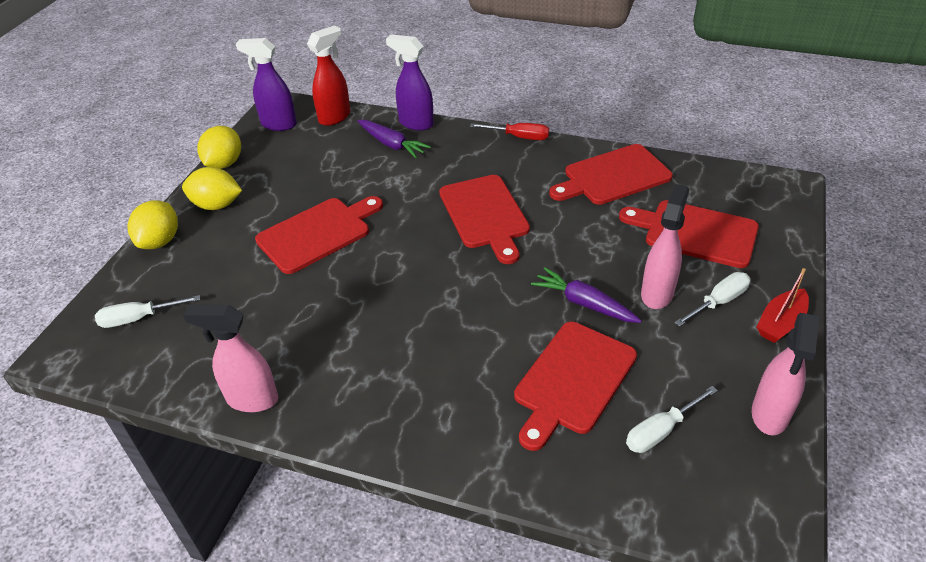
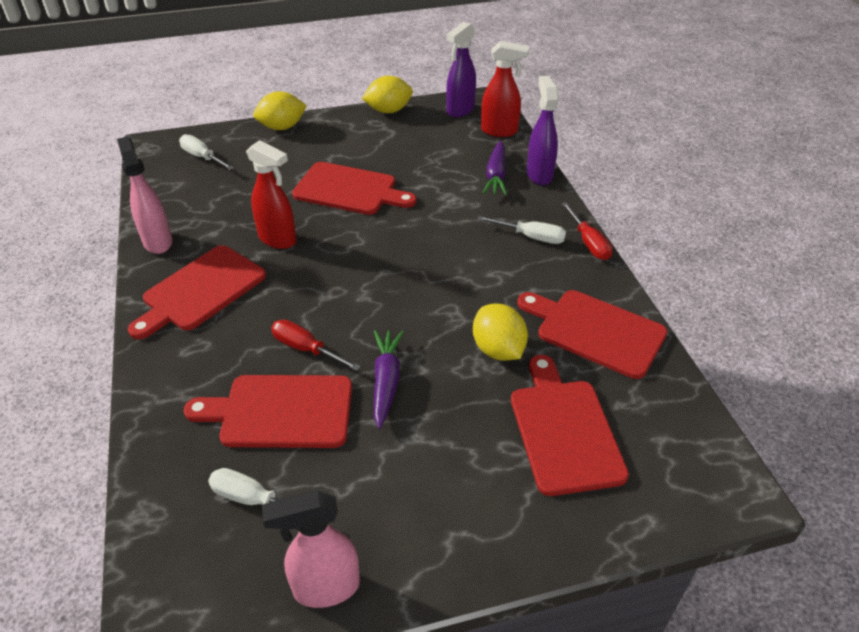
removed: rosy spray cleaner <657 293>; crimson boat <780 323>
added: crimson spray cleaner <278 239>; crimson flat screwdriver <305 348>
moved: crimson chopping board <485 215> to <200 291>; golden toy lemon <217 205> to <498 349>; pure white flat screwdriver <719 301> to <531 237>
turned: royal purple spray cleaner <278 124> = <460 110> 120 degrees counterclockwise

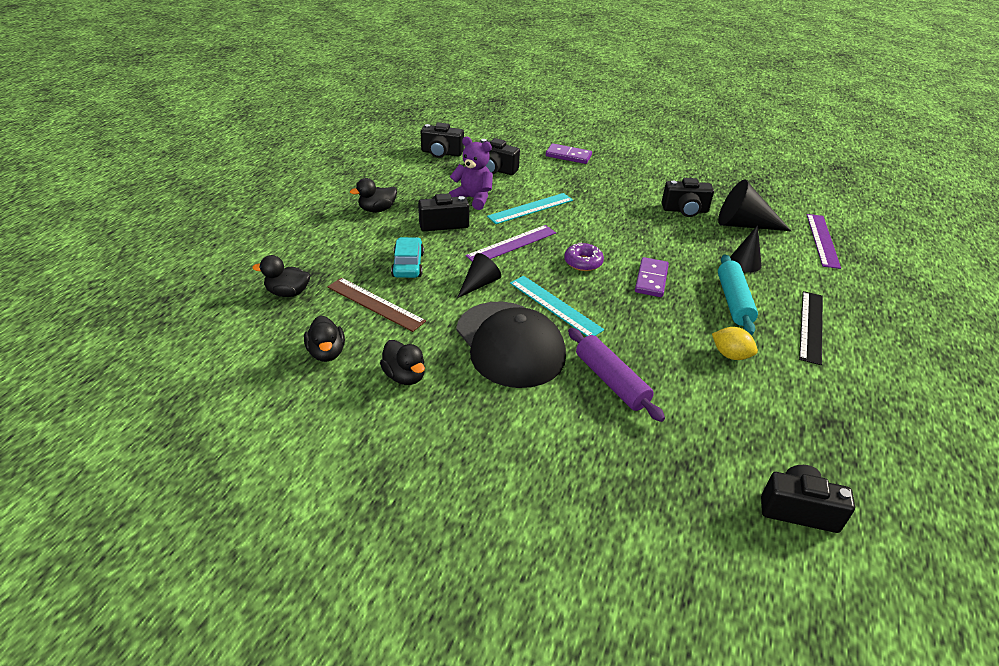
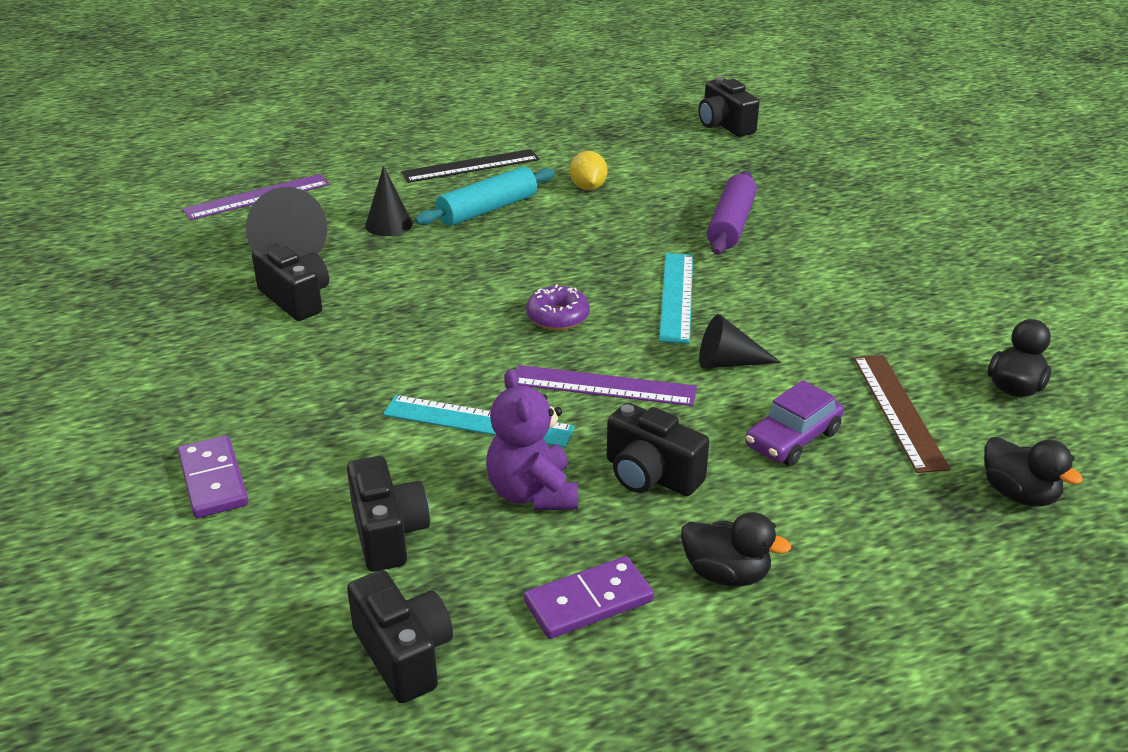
removed: ebony rubber duck <405 376>; ebony baseball cap <510 344>
moved: royal purple domino <651 279> to <588 602>
recoloured: teal toy car <408 265> to royal purple toy car <792 439>

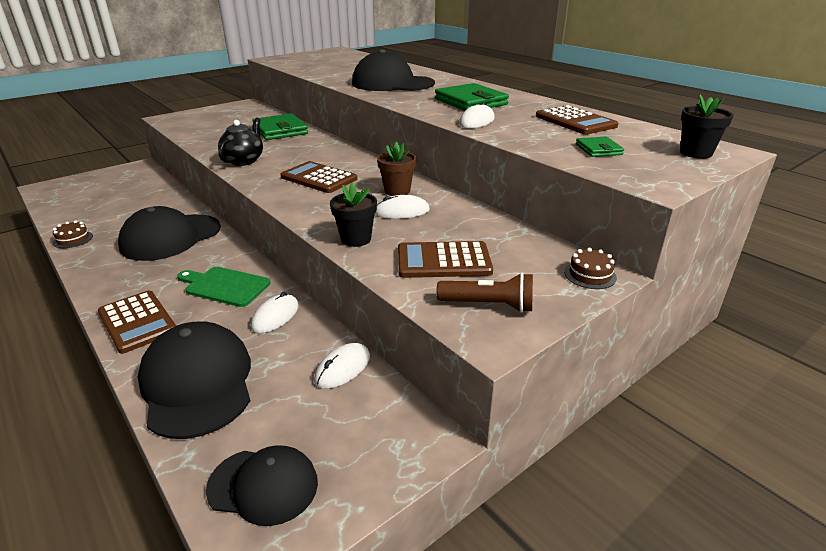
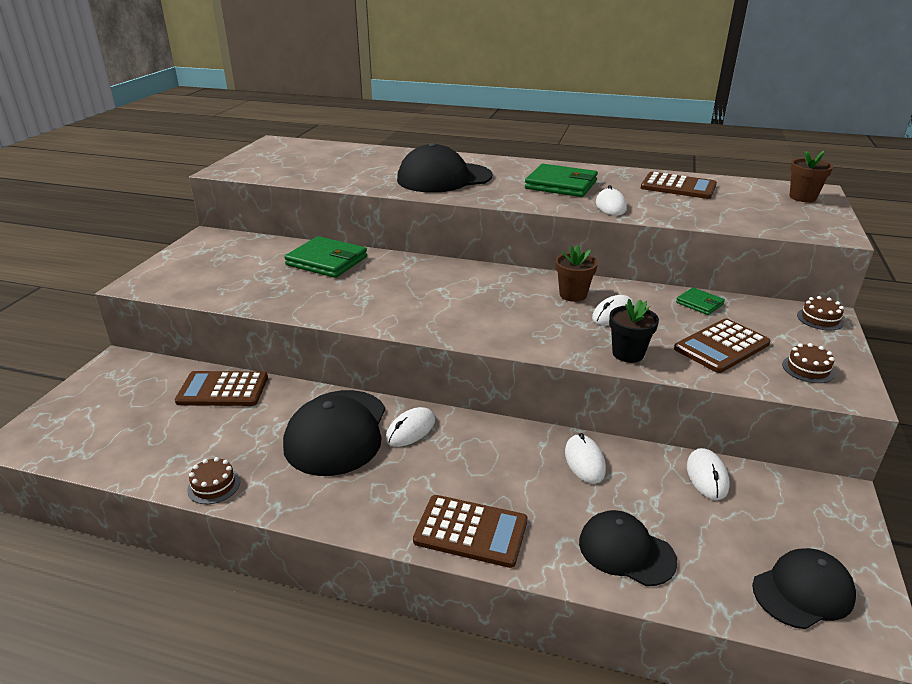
removed: green chopping board <224 286>; ebony china teapot <244 161>
added: pure white mouse <410 429>
moved: russet pocket calculator <318 178> to <223 390>; green billfold <598 149> to <699 303>
replaced: russet flashlight <488 305> to russet cake <808 369>
recoloured: ebony flower pot <695 153> to russet flower pot <802 197>
resized: ebony baseball cap <197 383> = <626 551> x0.62

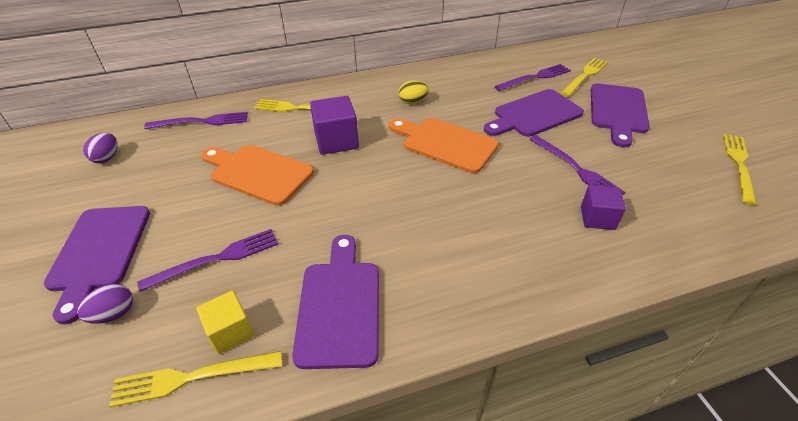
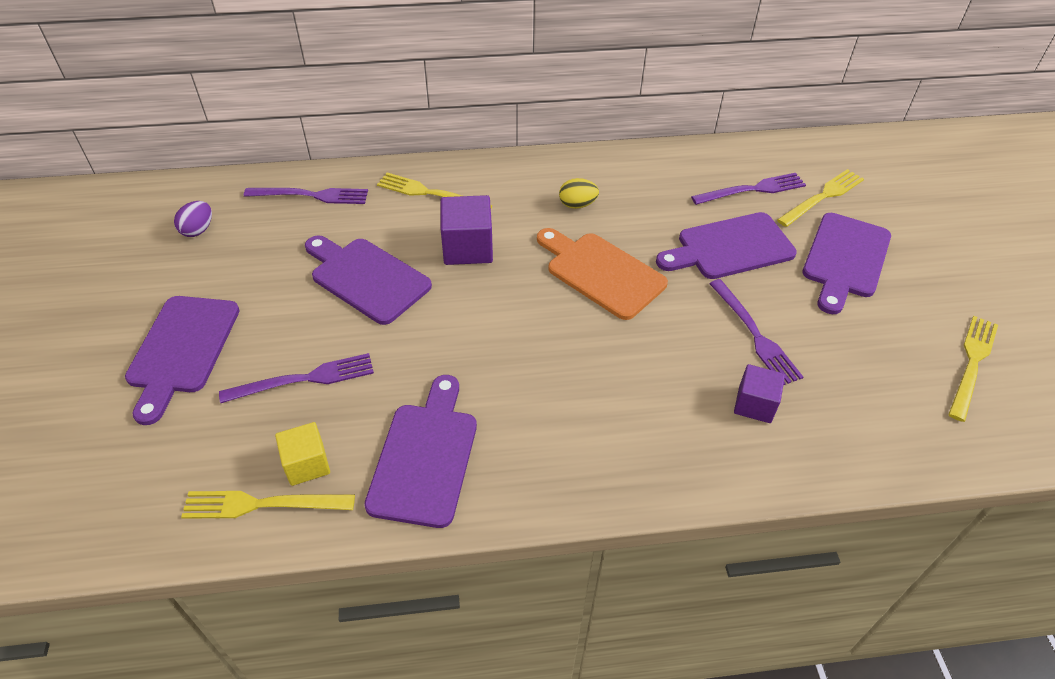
removed: royal purple toy egg <114 314>
recoloured: bright orange chopping board <258 173> to royal purple chopping board <367 278>

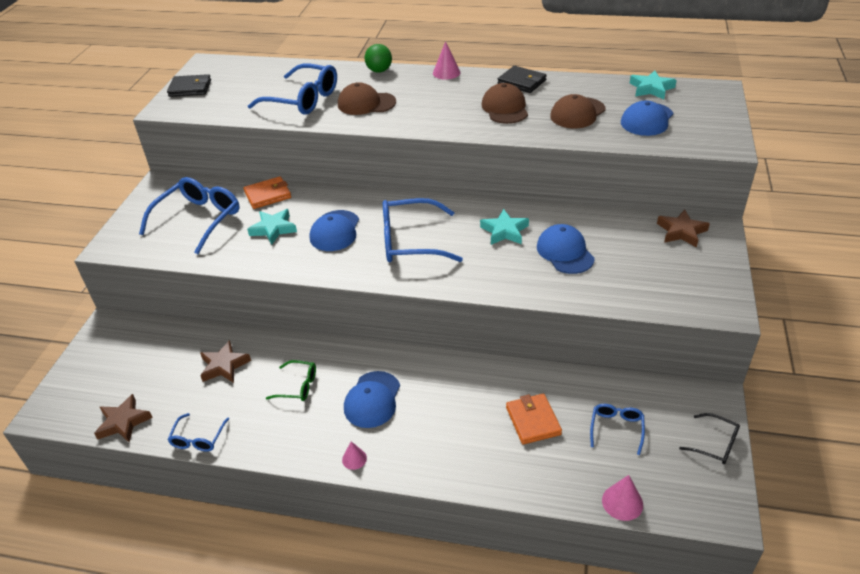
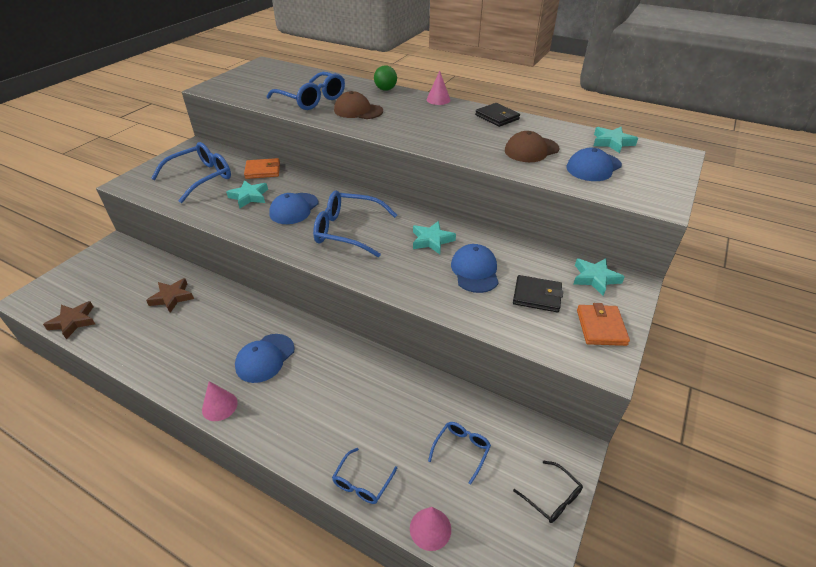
removed: green glasses <298 386>; russet baseball cap <505 108>
moved: blue glasses <198 438> to <362 482>; ebony billfold <190 88> to <537 296>; bright orange billfold <533 421> to <601 327>
recoloured: russet five-pointed star <681 232> to teal five-pointed star <595 278>
resized: rosy cone <354 459> = <219 406> x1.52

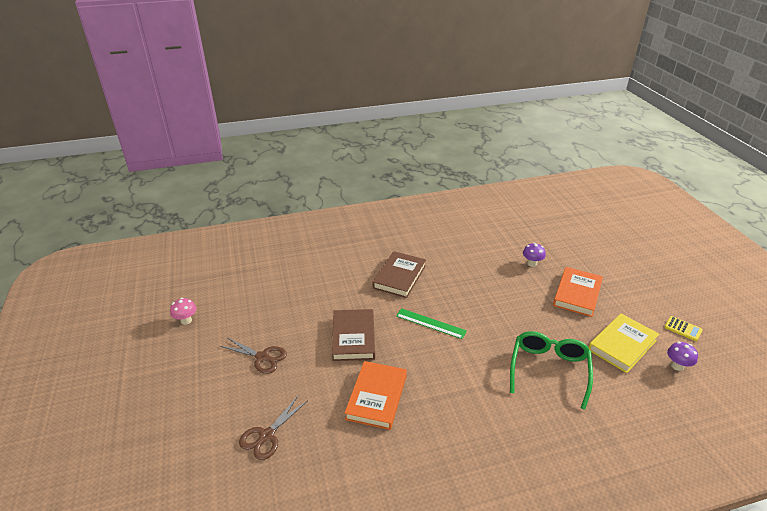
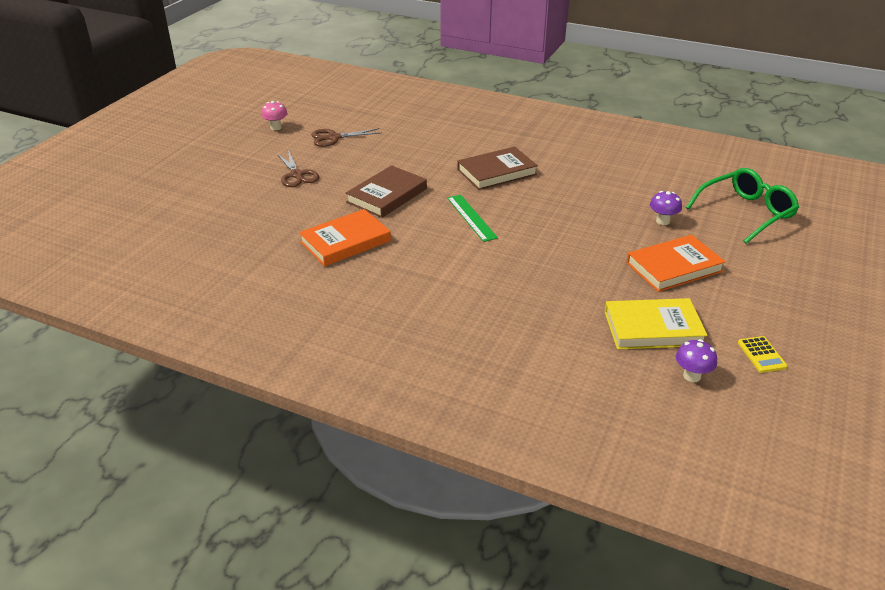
moved: russet scissors <266 436> to <333 138>; green glasses <549 370> to <746 213>

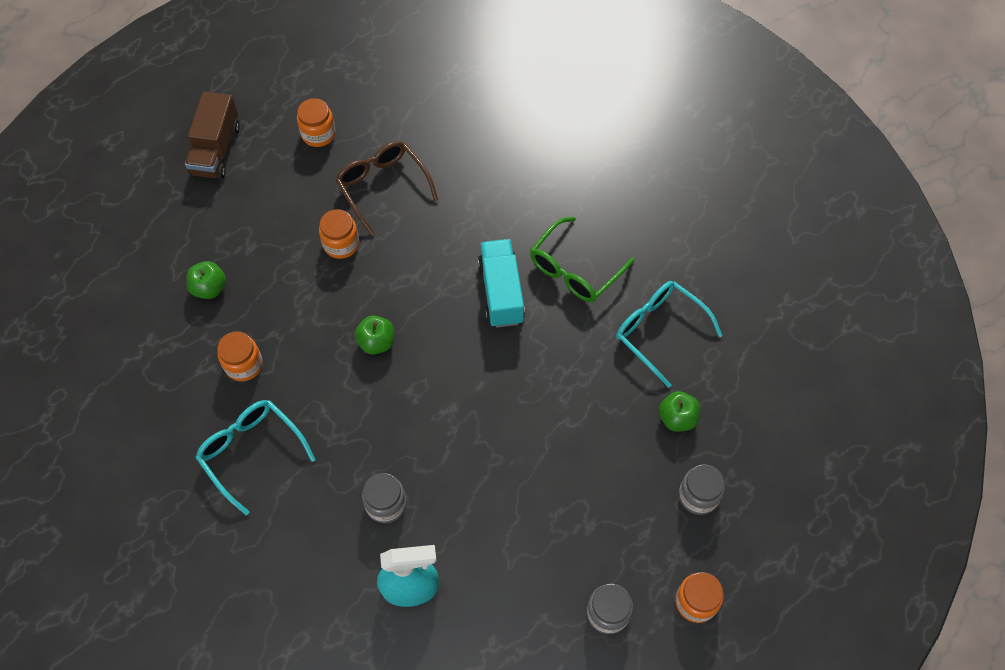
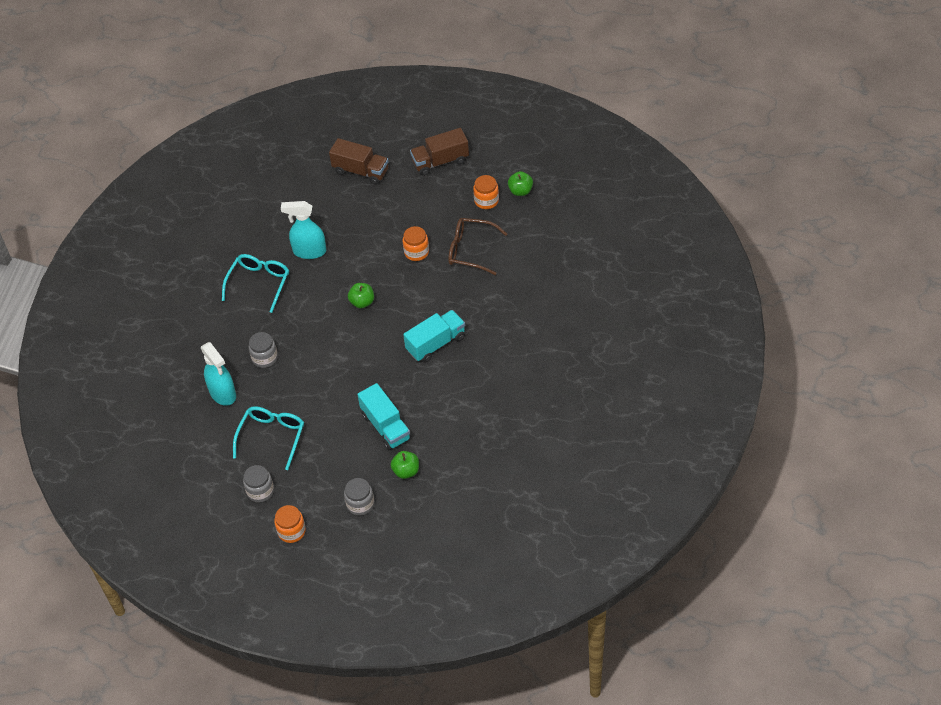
removed: green glasses <575 270>
added: russet toy truck <361 171>; teal toy truck <386 427>
moved: teal glasses <659 331> to <272 437>; green apple <209 288> to <520 191>
replaced: bright orange preserve jar <243 365> to teal spray cleaner <309 251>
turned: russet glasses <382 187> = <470 250> 105 degrees counterclockwise

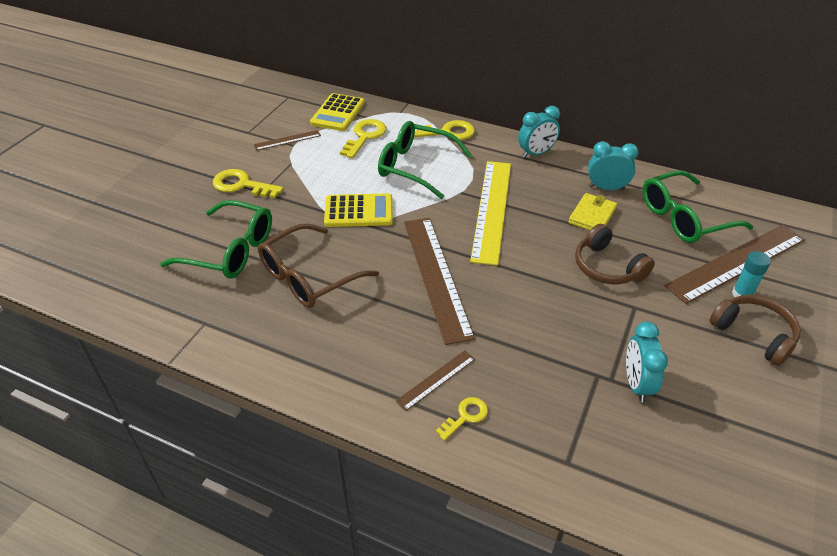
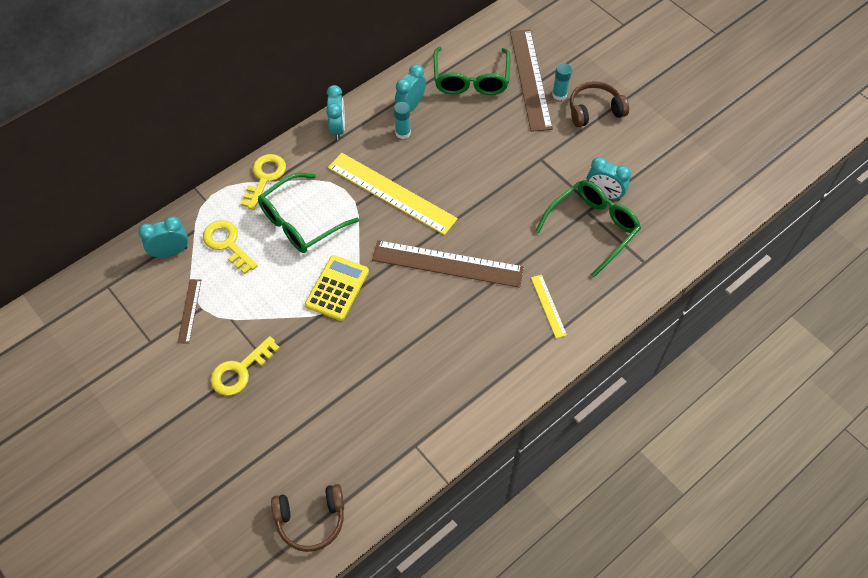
removed: russet glasses <309 277>; golden key <465 416>; golden billfold <592 215>
added: teal glue <403 133>
moved: russet headphones <607 267> to <311 520>; green glasses <230 251> to <592 228>
replaced: golden pocket calculator <338 113> to teal clock <170 252>
recoloured: russet ruler <436 380> to golden ruler <548 306>

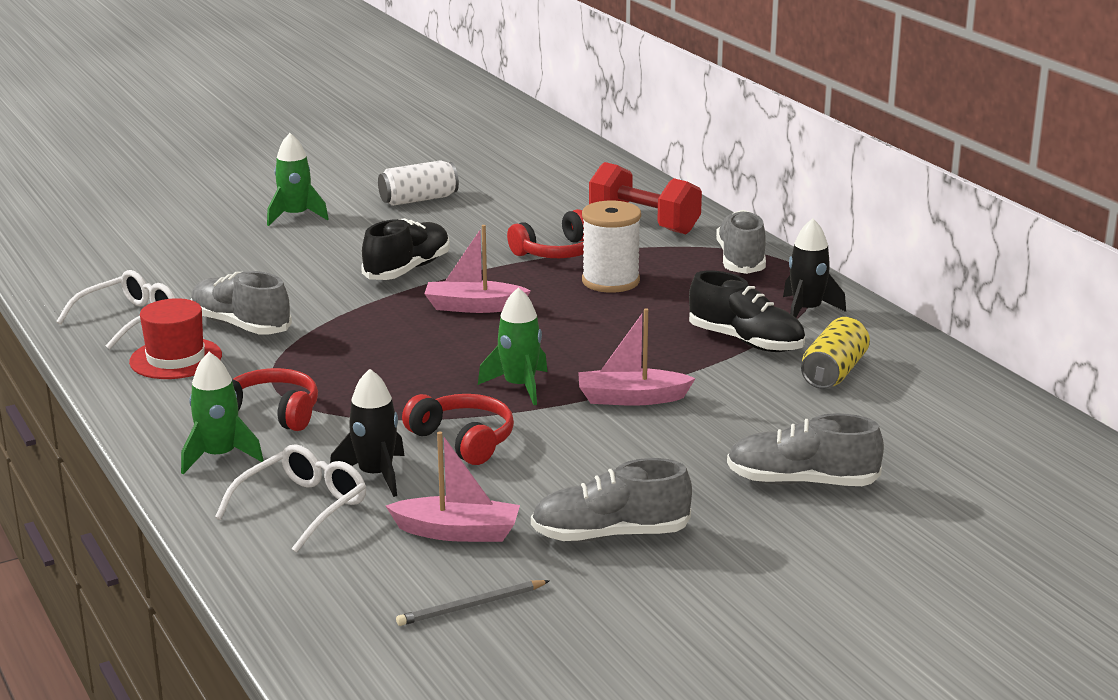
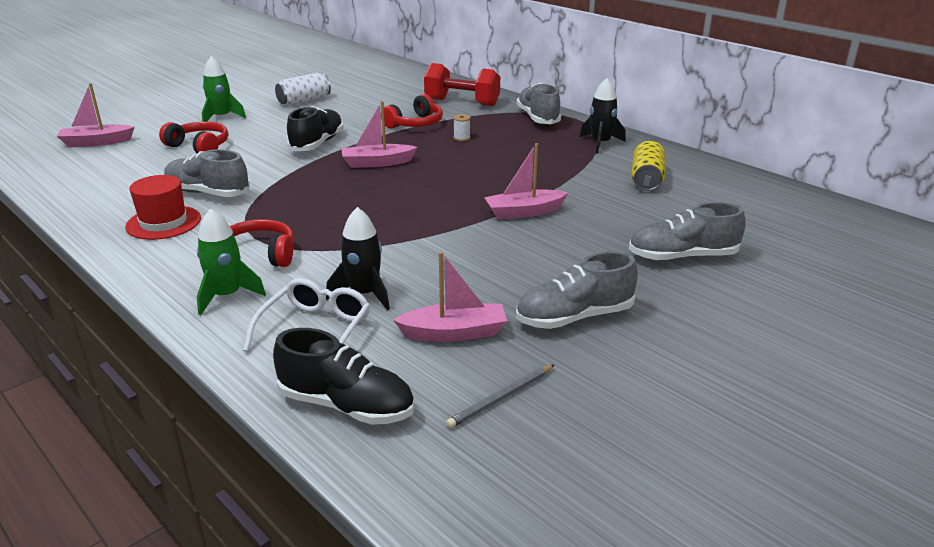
removed: pure white glasses <129 320>; green rocket <519 386>
added: rosy boat <96 142>
moved: crimson headphones <464 440> to <199 147>; ebony lace-up shoe <746 341> to <346 405>
resized: pure white spool <610 281> = <461 138> x0.43

